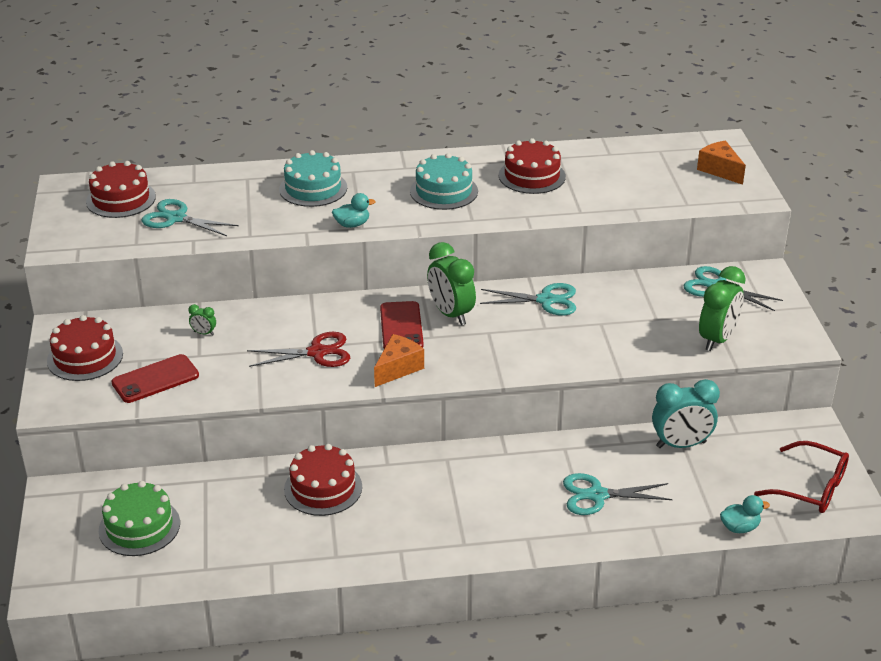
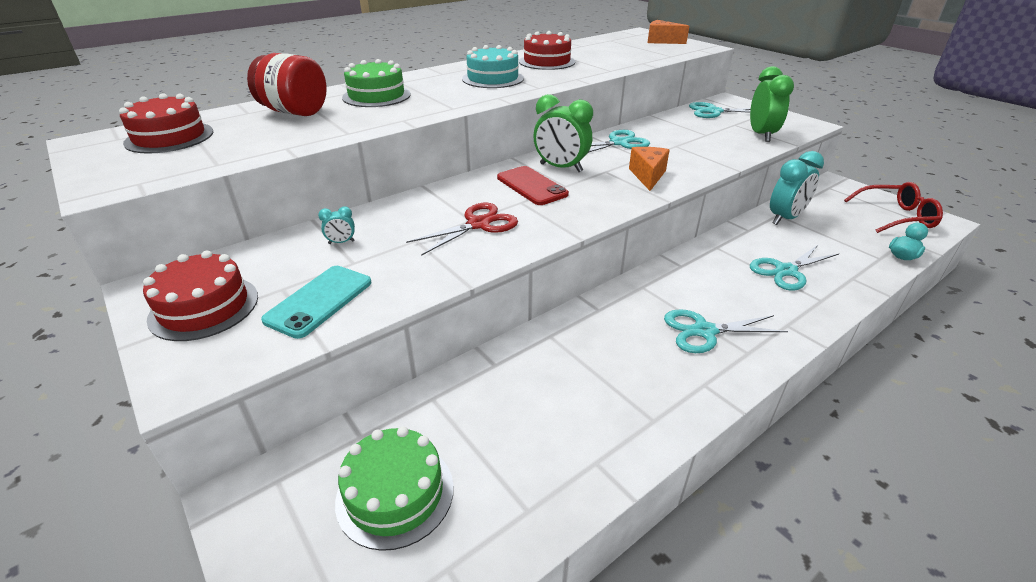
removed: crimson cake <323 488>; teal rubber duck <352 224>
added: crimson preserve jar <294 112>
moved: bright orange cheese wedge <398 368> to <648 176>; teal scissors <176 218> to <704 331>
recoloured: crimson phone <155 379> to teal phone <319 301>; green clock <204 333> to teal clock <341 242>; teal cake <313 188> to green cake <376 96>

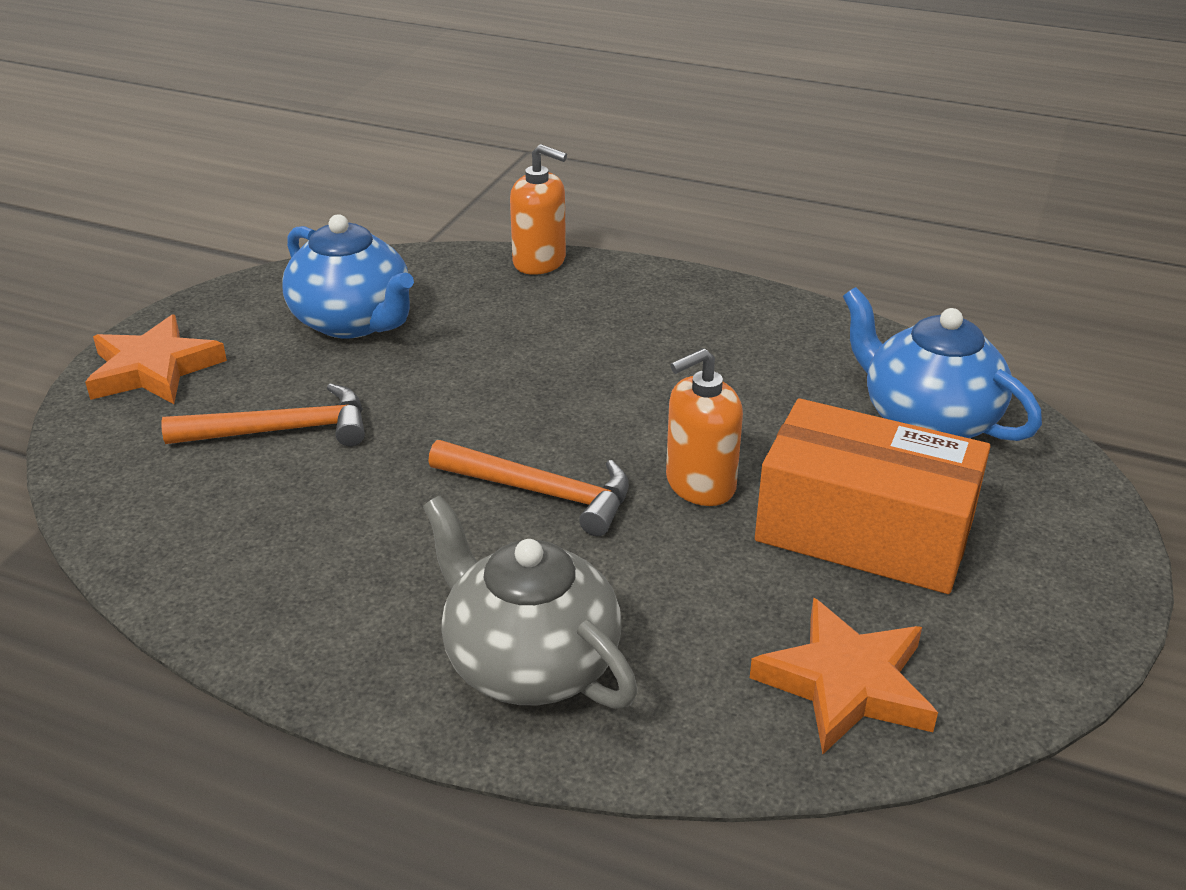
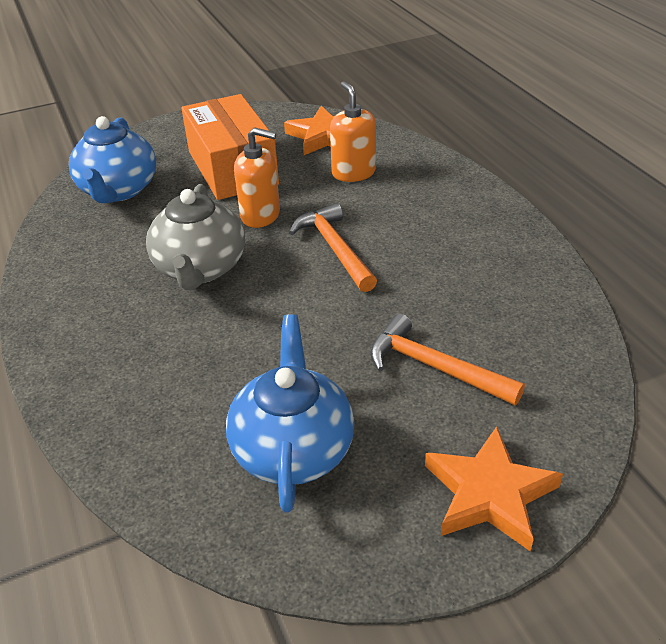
moved: grey china teapot <529 662> to <200 269>; bright orange soap pump <540 262> to <353 173>

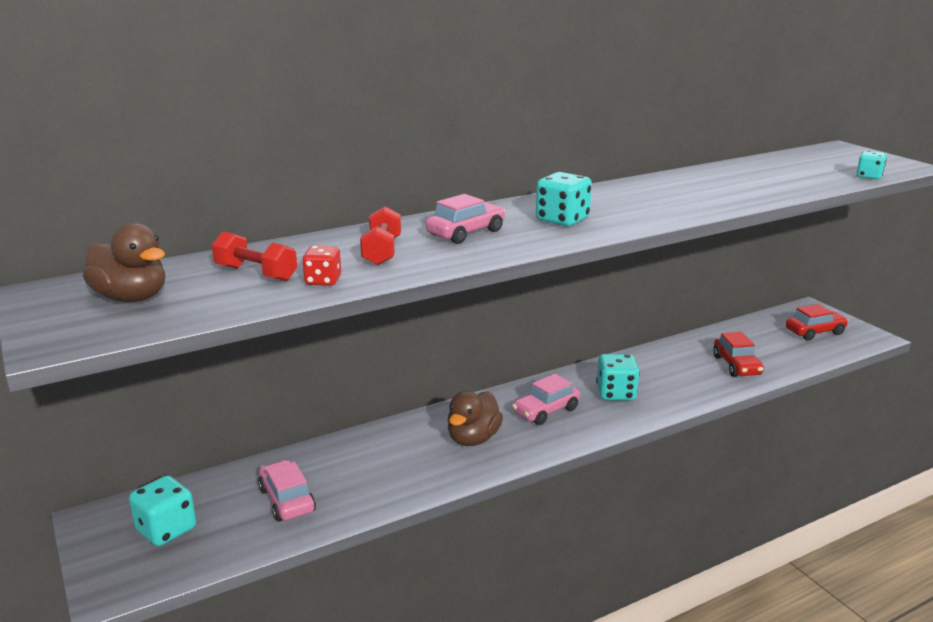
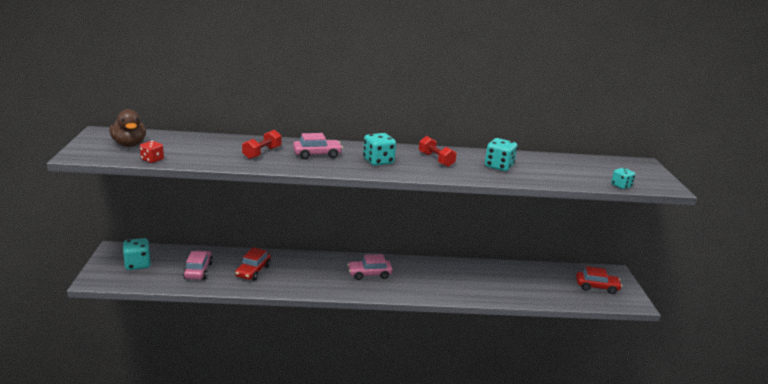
removed: russet rubber duck <473 439>
moved: crimson game die <323 281> to <152 160>; crimson toy car <736 365> to <253 271>; crimson dumbbell <256 273> to <436 160>; teal game die <616 393> to <499 166>

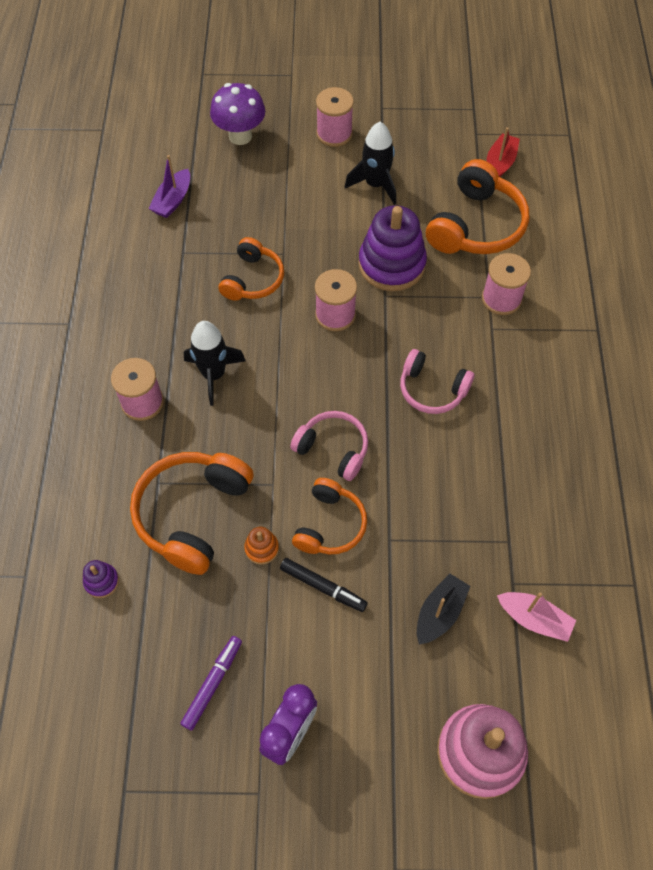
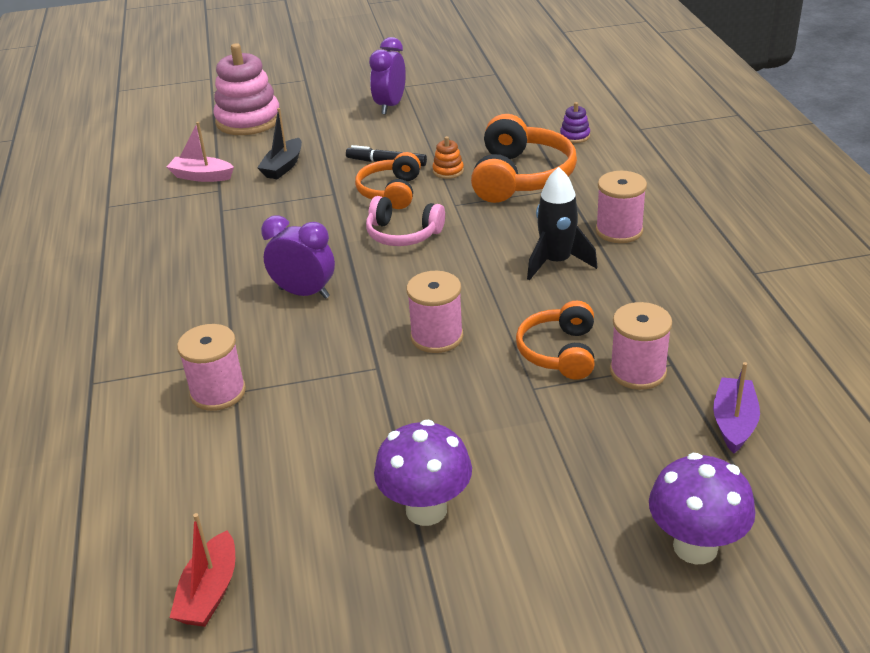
removed: royal purple marker <212 684>; royal purple stacking toy <391 264>; bright orange headphones <476 225>
moved: rosy spool <334 134> to <638 372>
replaced: rosy headphones <432 389> to royal purple clock <304 293>; ebony rocket <375 184> to royal purple fungus <426 510>

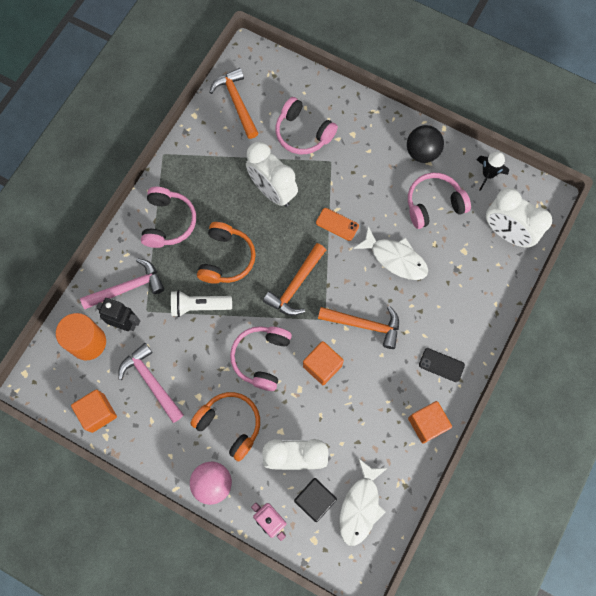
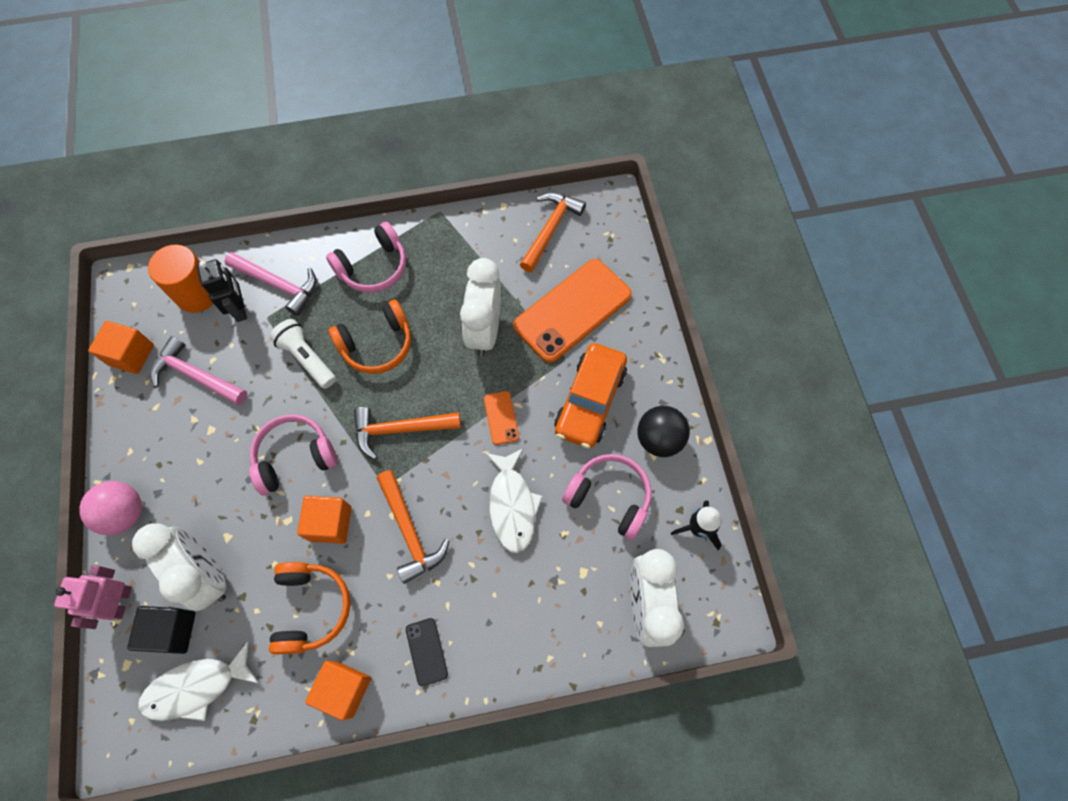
added: bright orange toy car <590 401>
moved: bright orange headphones <230 425> to <311 608>
replaced: rosy headphones <303 133> to bright orange phone <572 310>
turned: rosy carpenter's hammer <151 381> = <196 376> 75 degrees counterclockwise

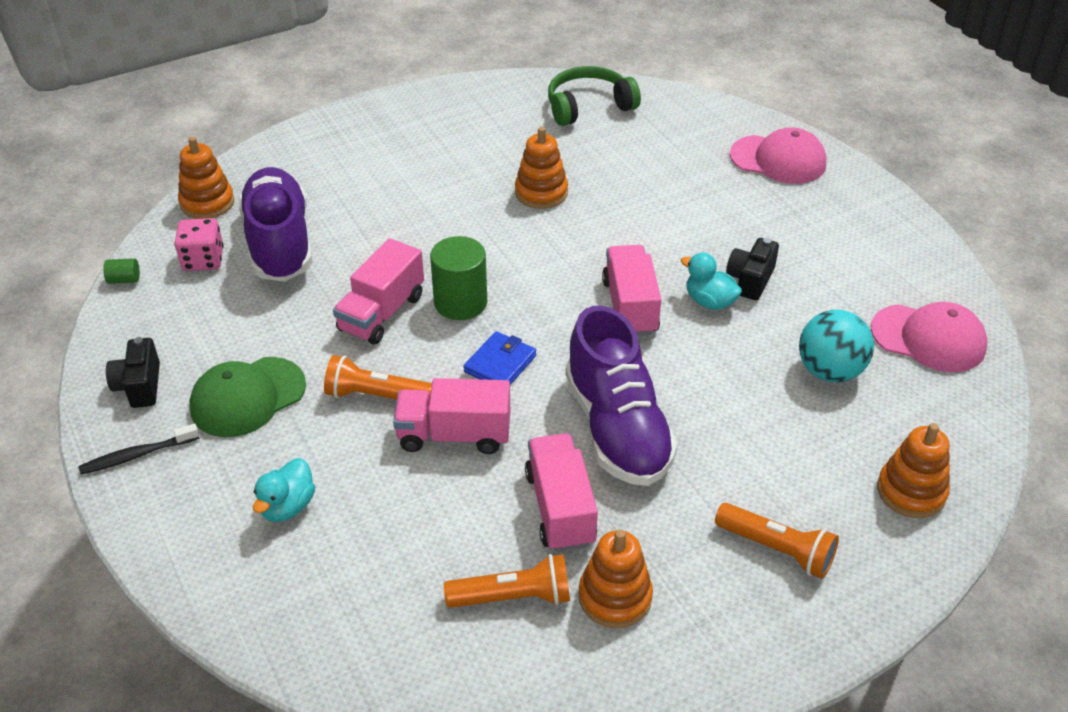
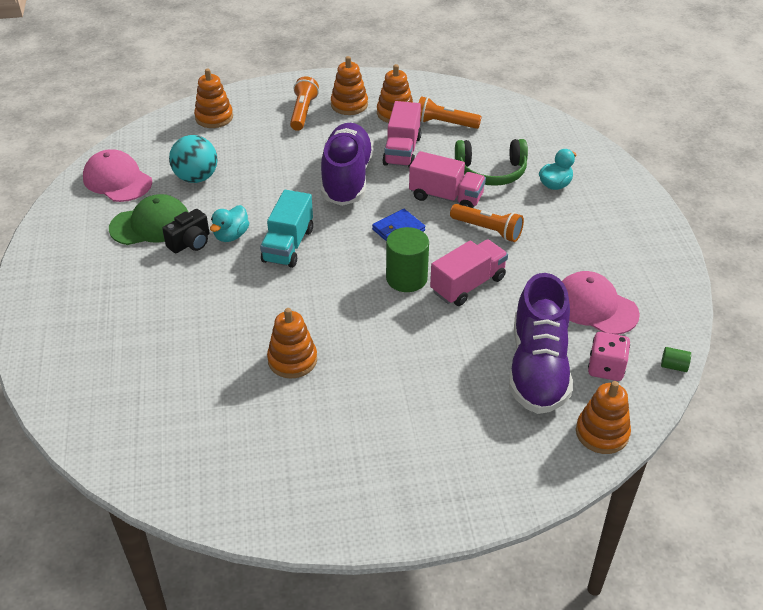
removed: ebony dental brush <137 455>; ebony photo camera <139 386>
added: bright orange stacking toy <349 105>
moved: green baseball cap <247 397> to <150 224>; green headphones <588 106> to <491 172>; rosy baseball cap <778 160> to <595 307>
recoloured: rosy toy truck <630 307> to teal toy truck <288 245>
turned: teal rubber duck <709 301> = <231 235> 60 degrees clockwise; bright orange flashlight <777 549> = <303 112> 45 degrees clockwise

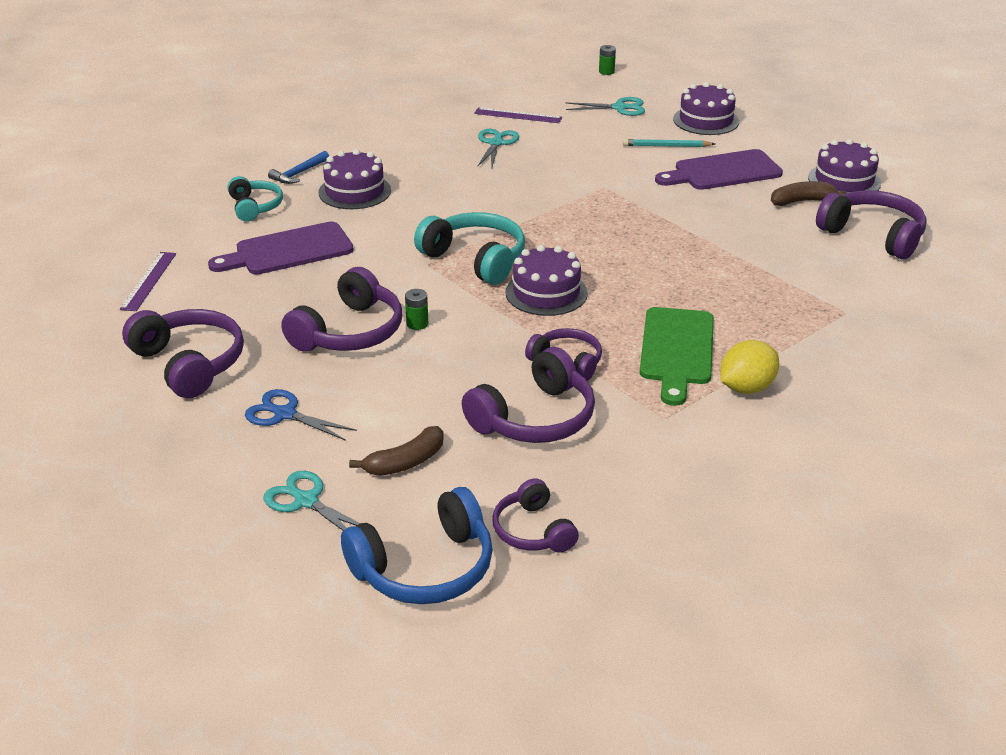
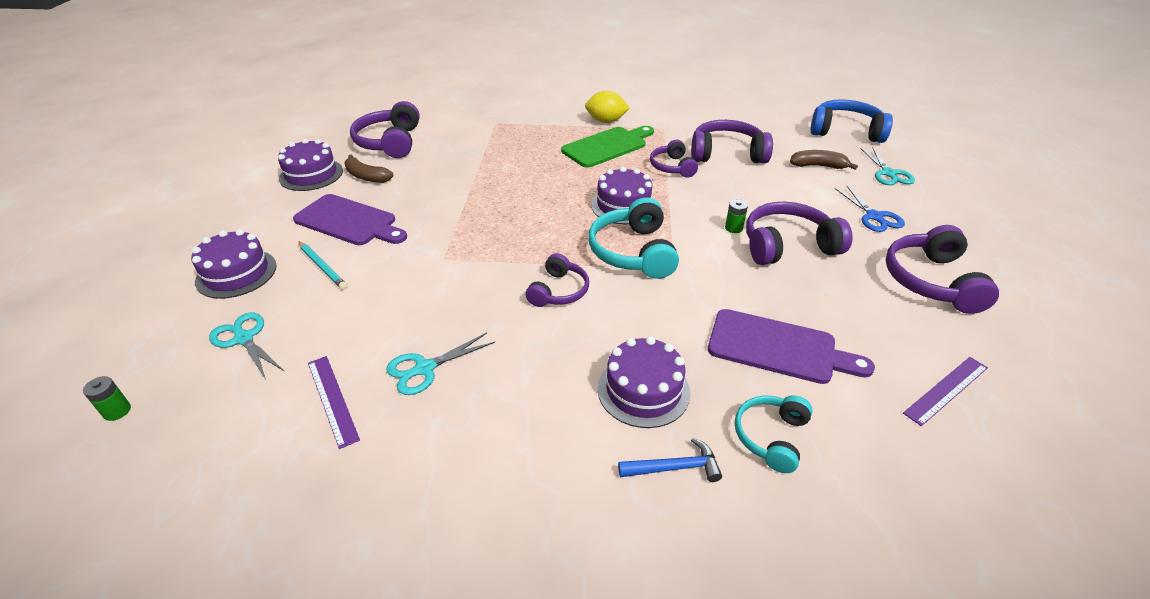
moved: royal purple headphones <533 531> to <559 291>

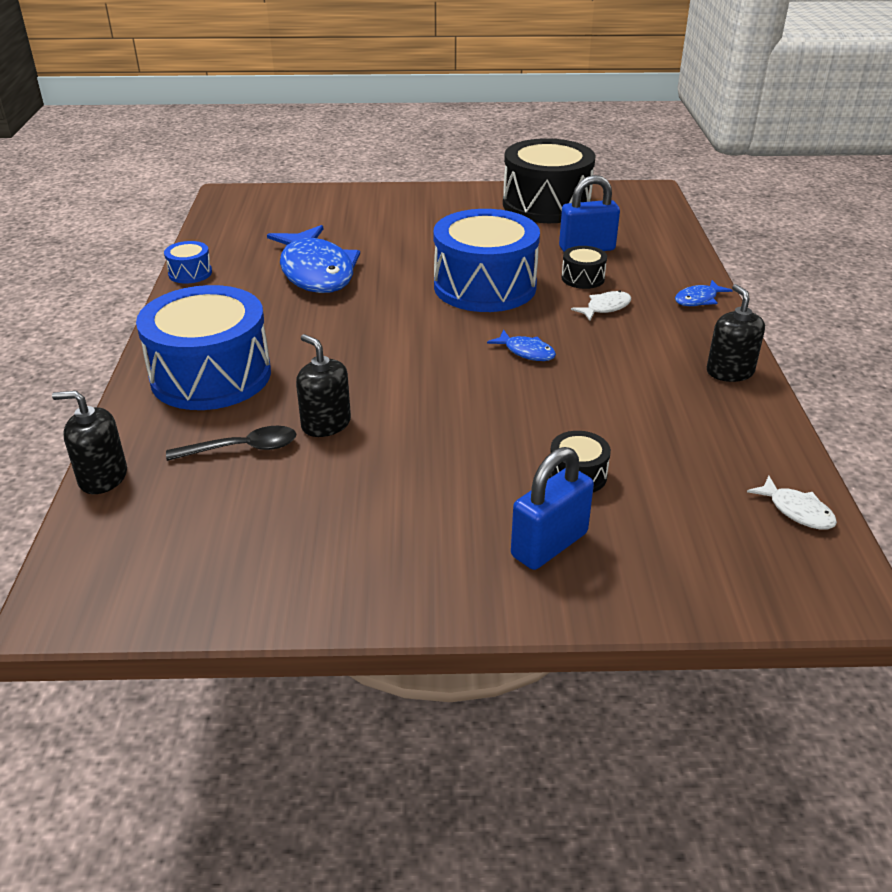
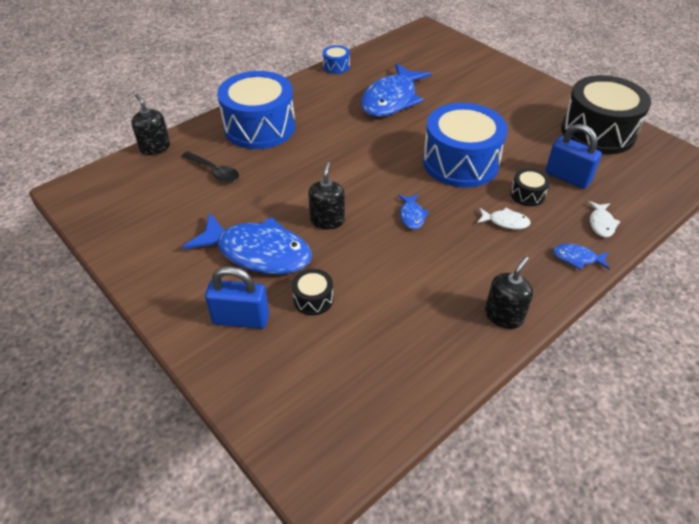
added: blue fish figure <258 252>
moved: ebony soap pump <326 424> to <327 220>; pure white fish figure <797 511> to <601 223>

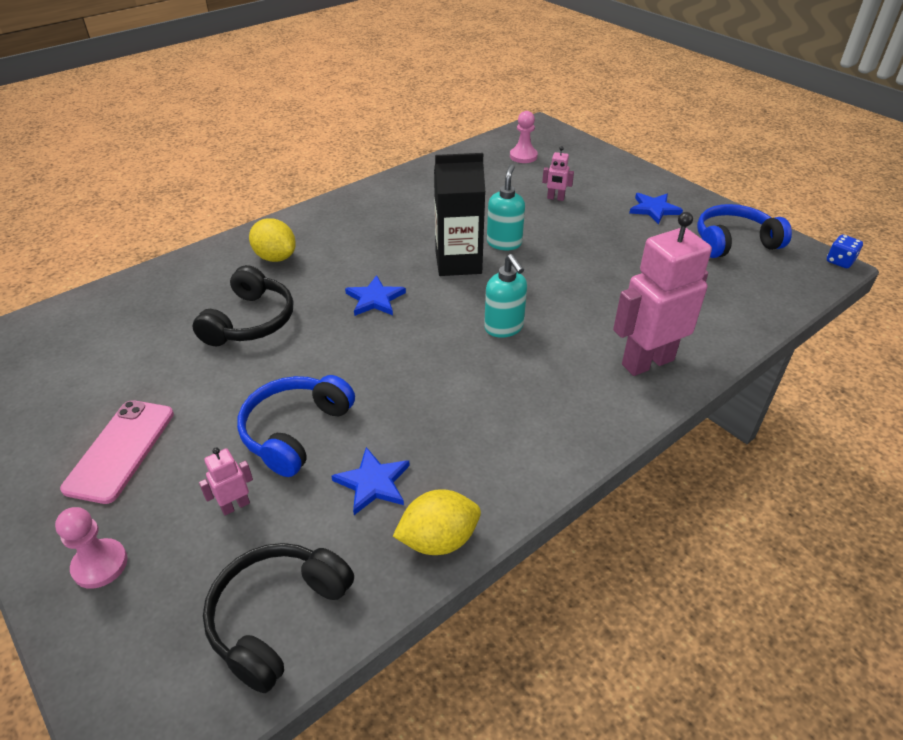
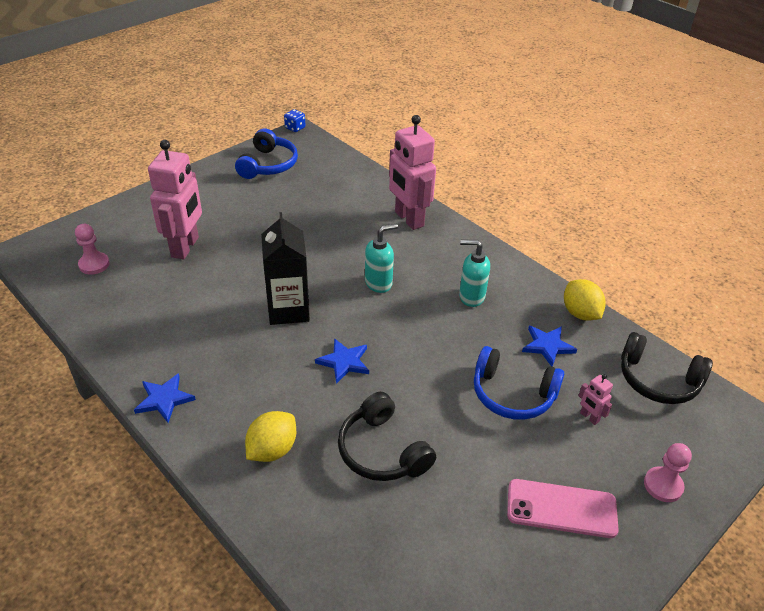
moved: blue five-pointed star <654 209> to <164 399>; teal soap pump <504 243> to <471 297>
turned: blue headphones <734 242> = <268 165> 150 degrees counterclockwise; ebony headphones <250 321> = <382 450> 135 degrees counterclockwise
resized: rosy robot <555 198> = <185 247> x2.34

